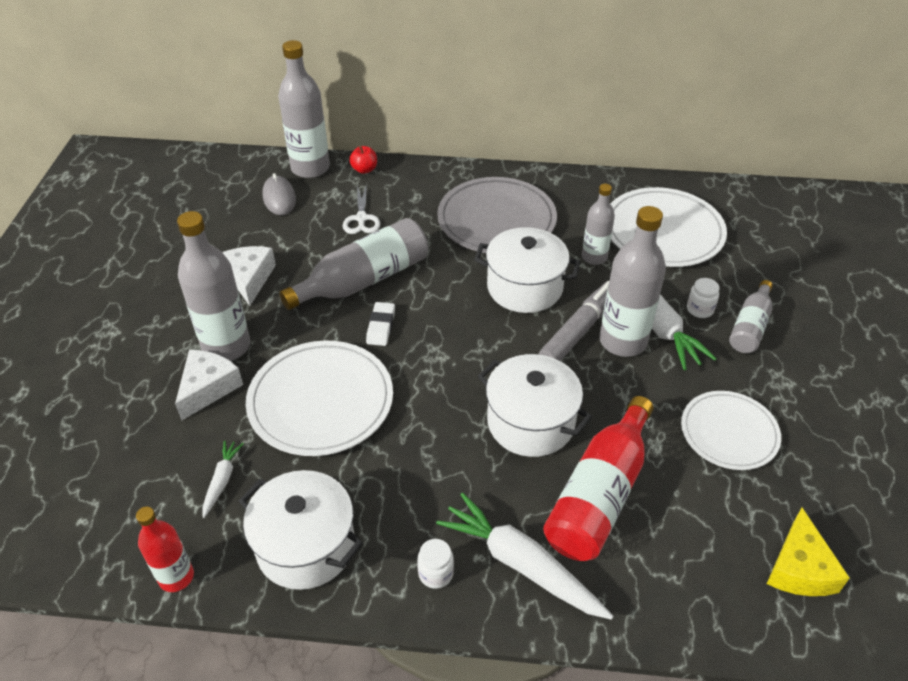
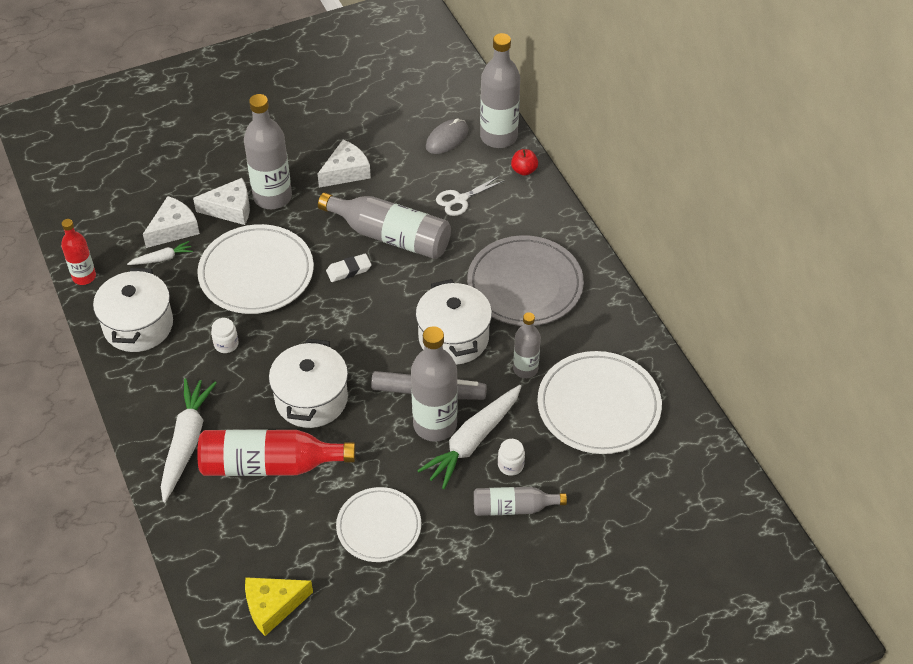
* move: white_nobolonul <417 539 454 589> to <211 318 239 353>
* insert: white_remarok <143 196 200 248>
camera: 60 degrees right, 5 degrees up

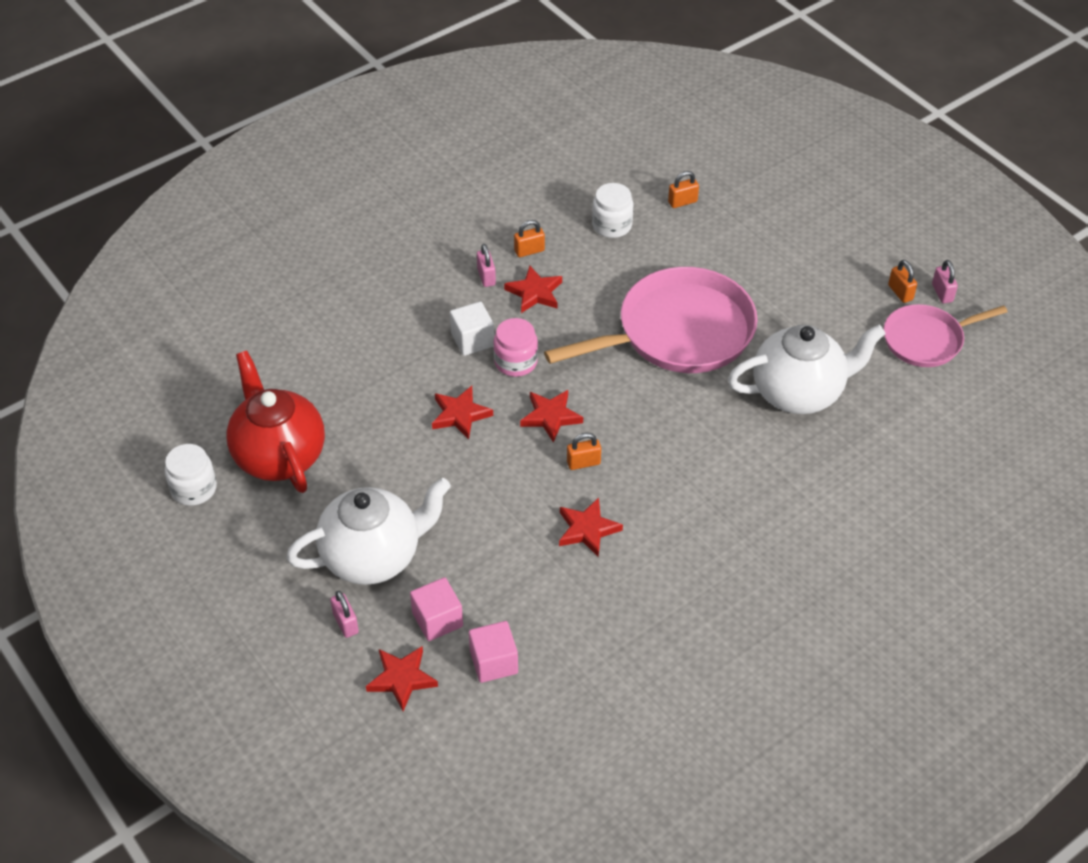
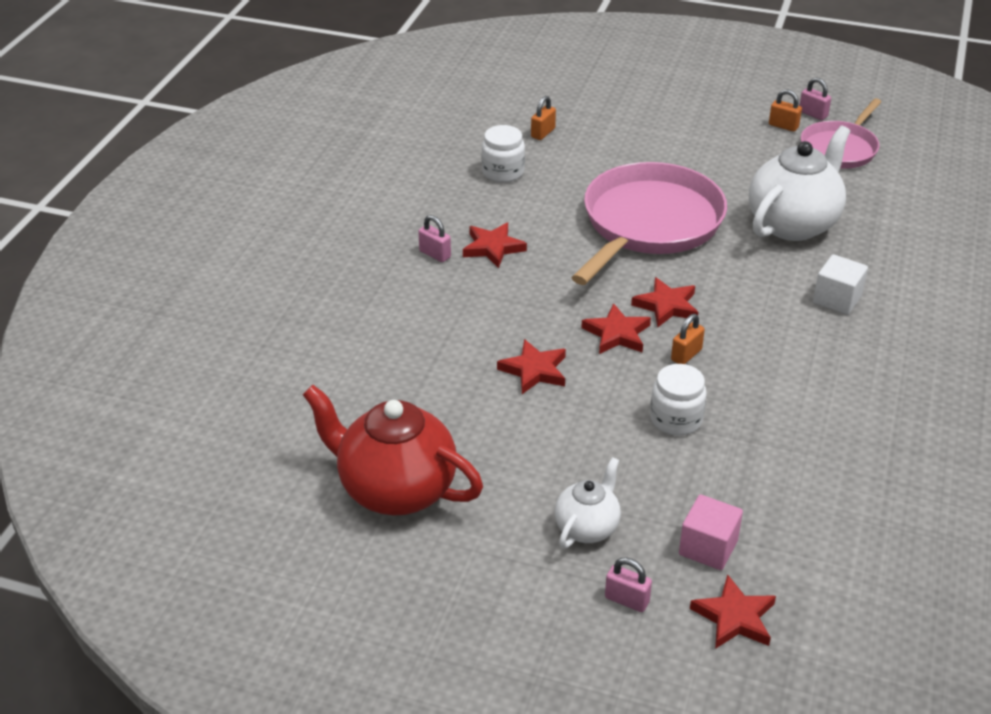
* move: white_nobolonul <165 444 217 506> to <650 364 707 436>
* resize: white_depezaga <286 478 451 585> = <555 457 621 549> x0.54
* move: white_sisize <450 301 494 356> to <813 254 868 315>
* delete: pink_sisize <469 621 518 683>
* delete: pink_nobolonul <493 318 538 377>
* delete: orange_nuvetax <514 220 545 257>
* move: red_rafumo <559 498 623 557> to <631 277 698 327>
camera: 35 degrees left, 10 degrees down

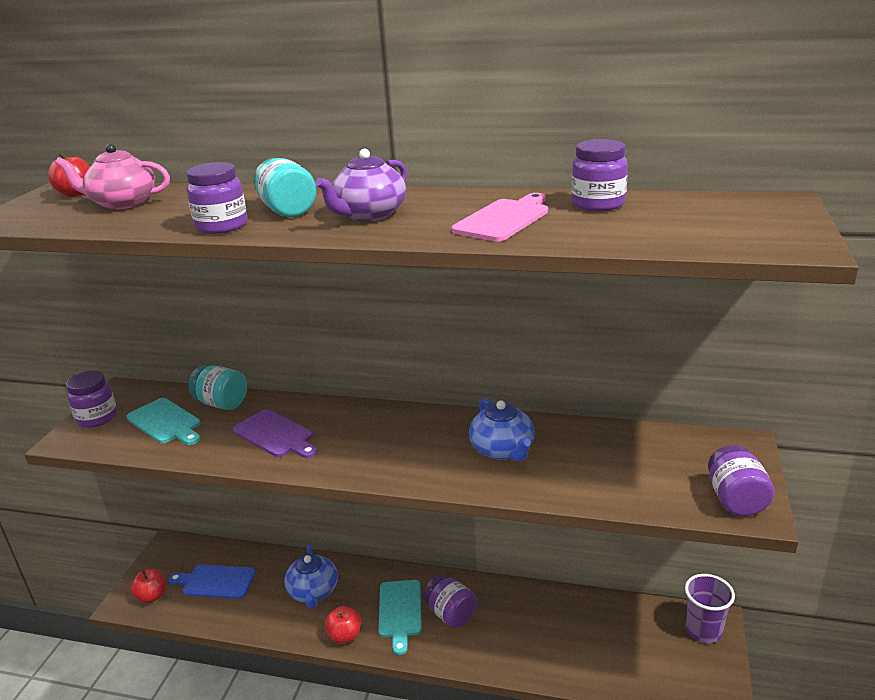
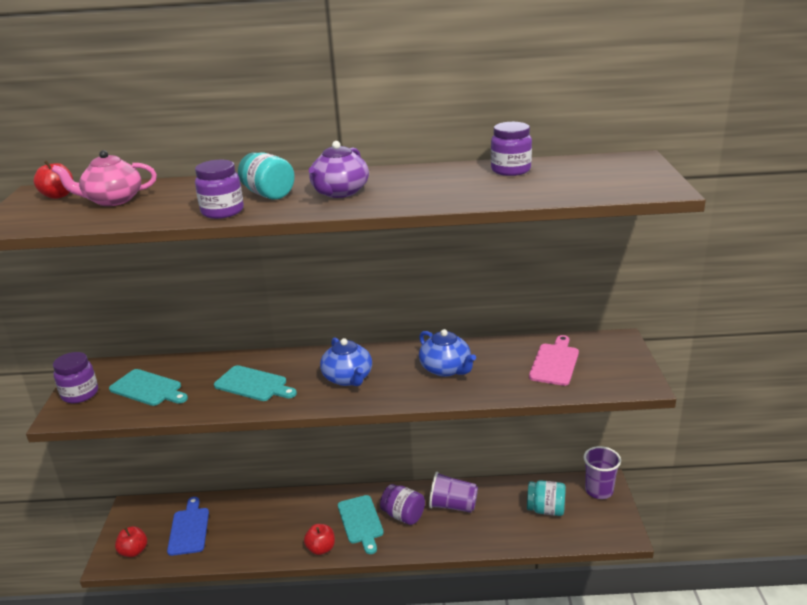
* rotate: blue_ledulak <168 564 256 599> = <167 497 209 556> 90 degrees clockwise
* move: turquoise_nobolonul <189 365 247 410> to <527 480 566 516>
* recolor: purple_ledulak <233 409 318 458> to turquoise_ledulak <214 365 297 401>
* move: blue_depezaga <284 545 338 609> to <320 337 372 386>
* move: pink_ledulak <452 193 548 241> to <529 335 579 386>
* delete: purple_nobolonul <708 445 775 516>
* insert: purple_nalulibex <429 472 478 513>
camera: 15 degrees left, 0 degrees up

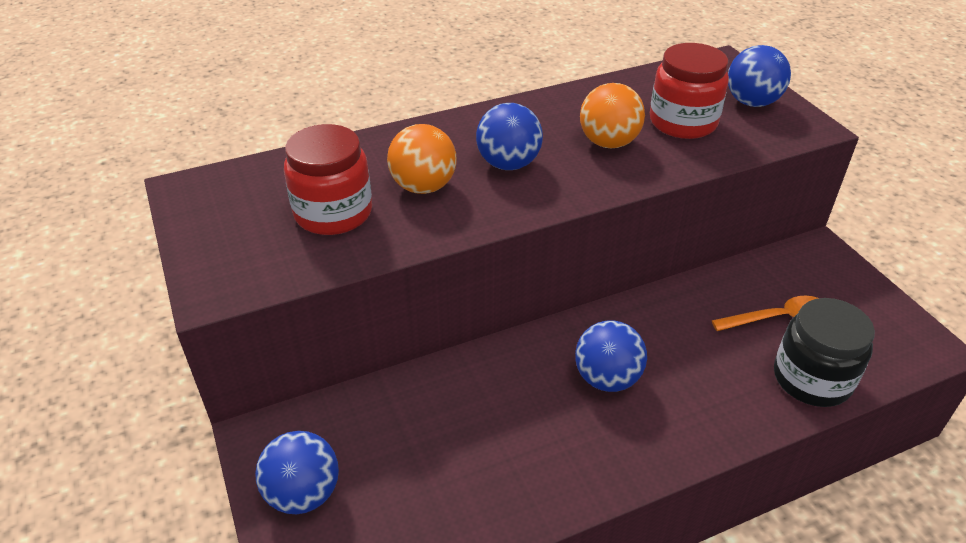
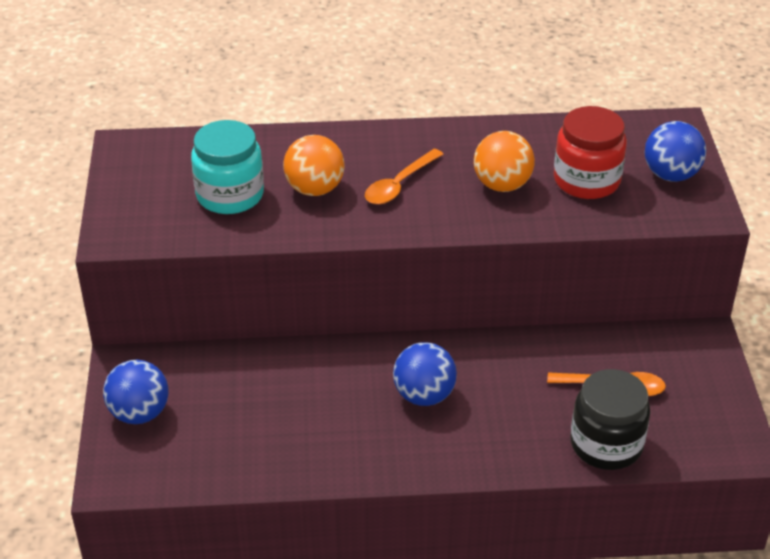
* recolor: red_nobolonul <284 124 372 235> to turquoise_nobolonul <191 120 264 214>
* replace: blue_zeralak <476 103 543 170> to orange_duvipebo <365 149 444 204>
camera: 20 degrees right, 0 degrees up

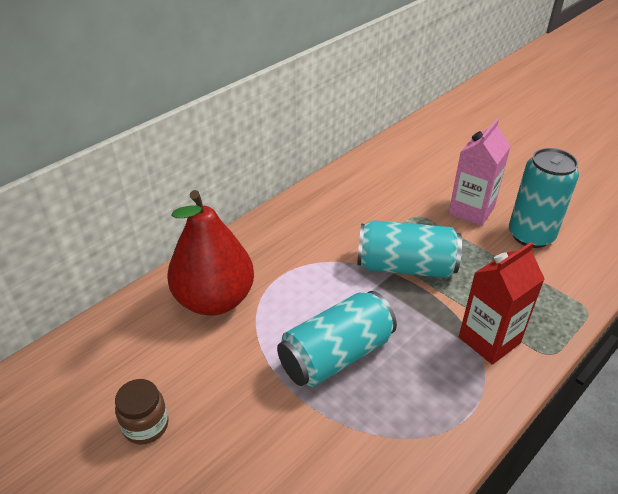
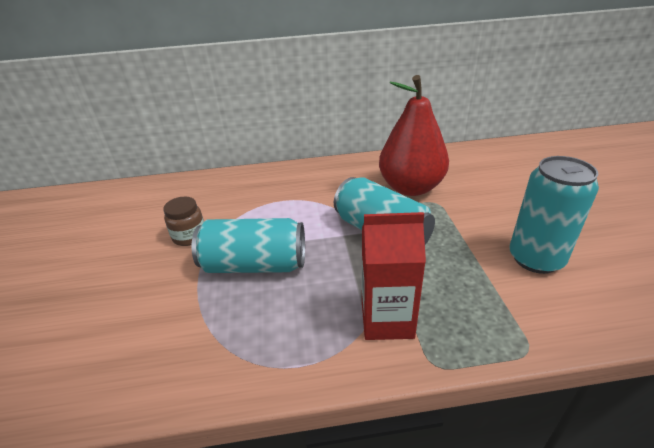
* move: brown_nobolonul <115 379 169 445> to <163 197 204 246>
* move: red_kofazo <167 190 254 316> to <379 75 449 196>
* delete: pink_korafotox <449 119 511 226>
camera: 40 degrees right, 5 degrees down

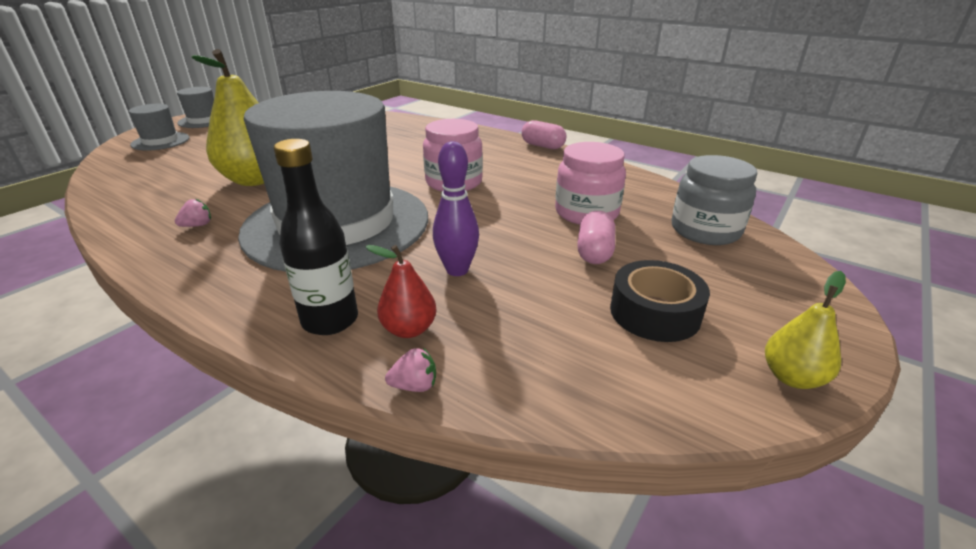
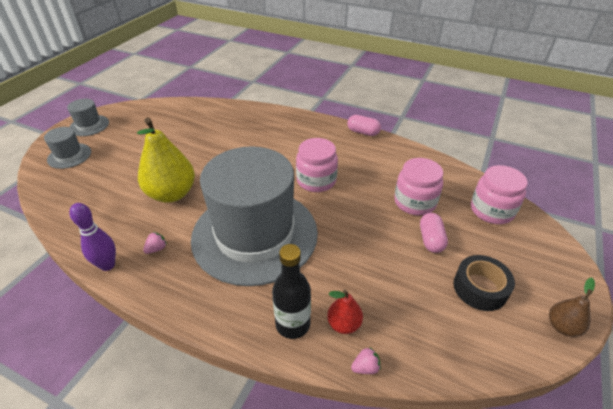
* move: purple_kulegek <433 141 479 276> to <69 203 116 271>
* recolor: grey_nobolonul <671 155 758 245> to pink_nobolonul <471 165 528 224>
* recolor: yellow_kofazo <765 271 846 389> to brown_kofazo <549 278 595 337>
camera: 10 degrees left, 10 degrees up

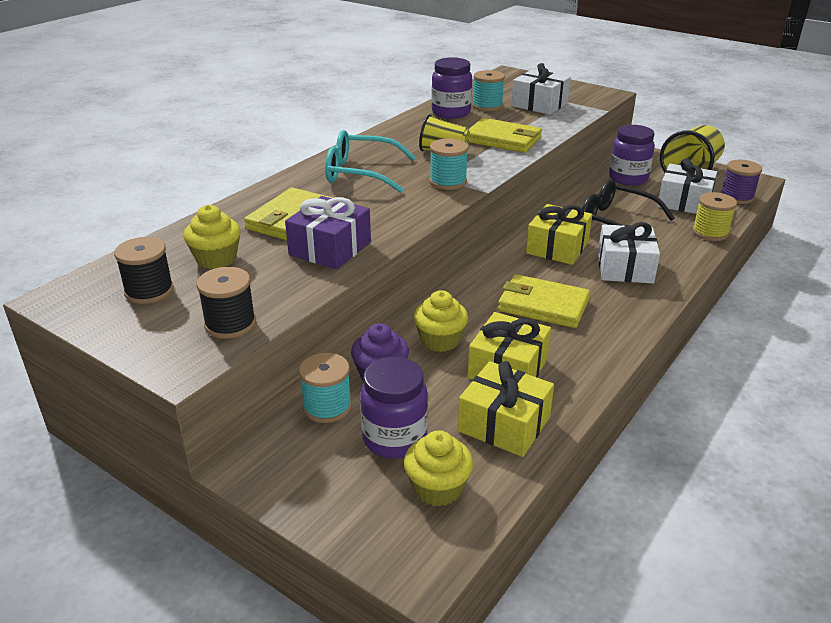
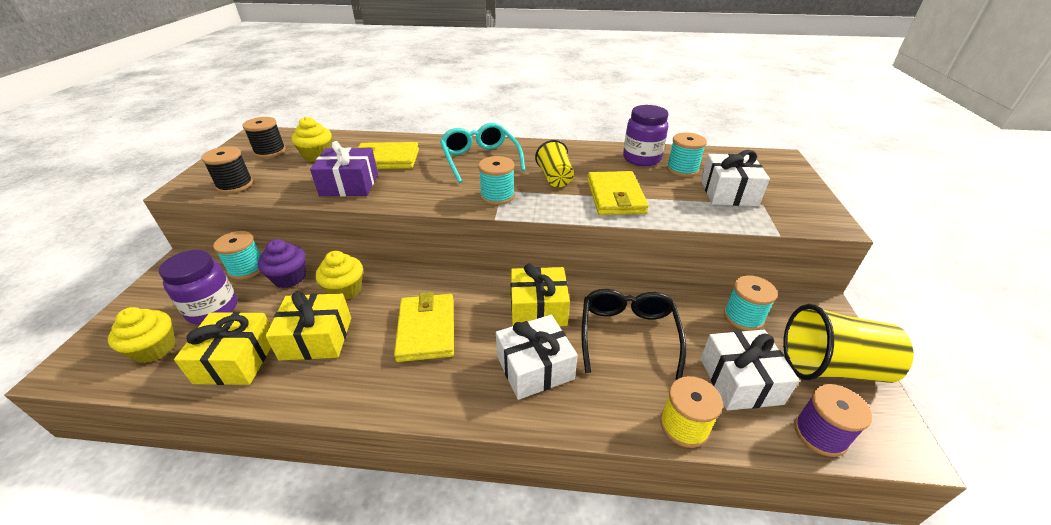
* replace: purple_nobolonul <609 125 655 186> to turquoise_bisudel <724 275 778 331>
camera: 60 degrees right, 5 degrees up

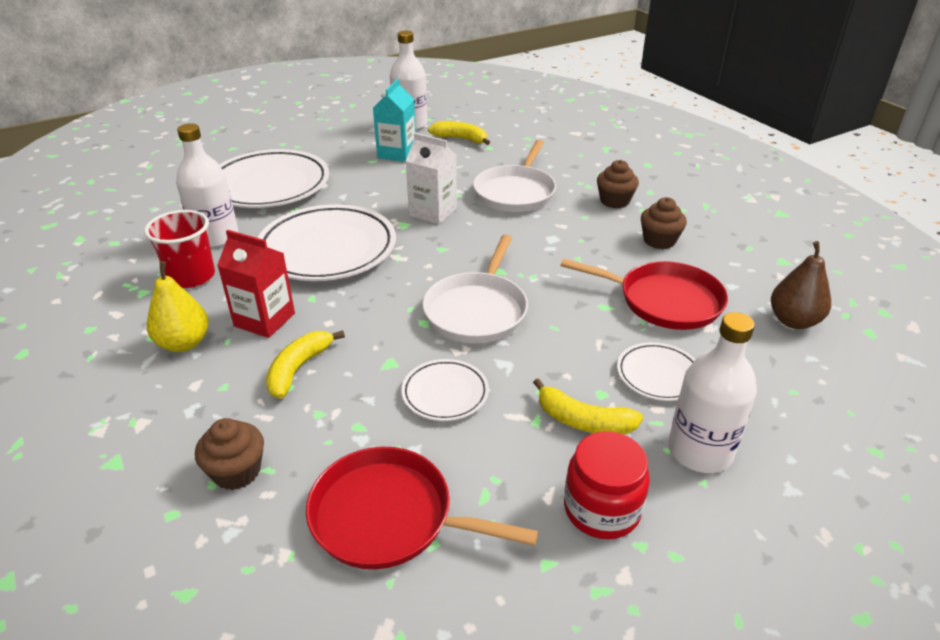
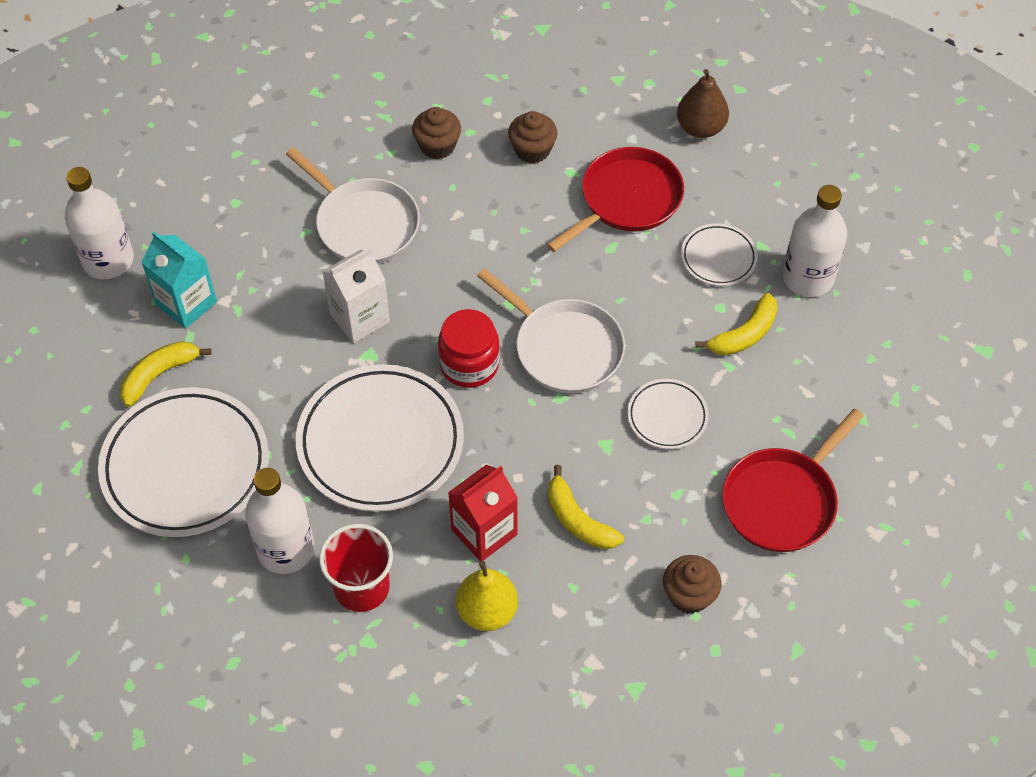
* move: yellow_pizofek <428 121 490 145> to <120 341 212 407>
* move: red_nobolonul <564 431 650 539> to <438 309 500 388>
camera: 65 degrees left, 20 degrees up

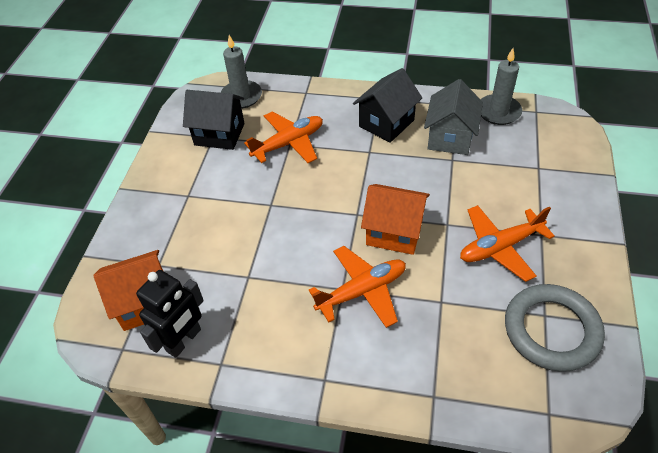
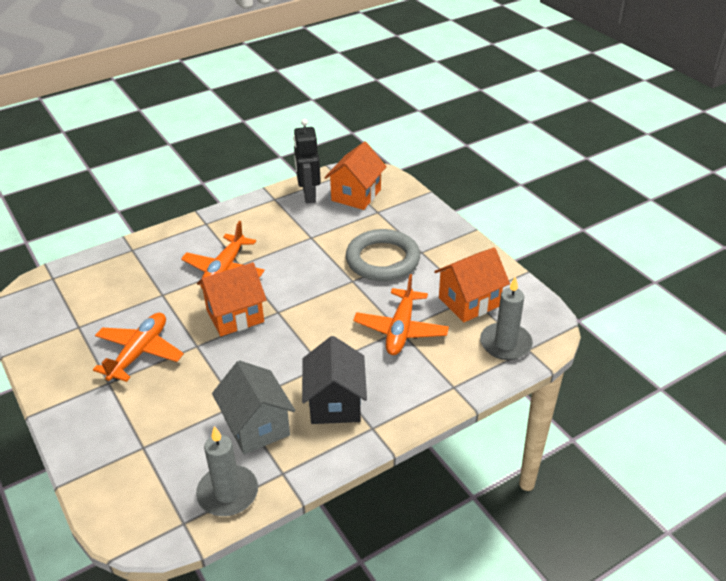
* recolor: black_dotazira <183 90 245 150> to orange_dotazira <434 247 510 322>
* move: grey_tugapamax <505 284 605 372> to <346 229 420 281>
camera: 135 degrees right, 10 degrees down

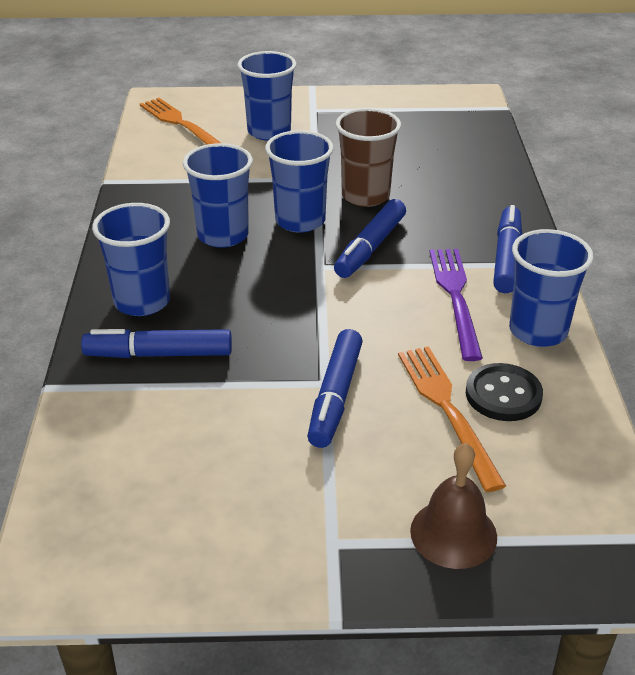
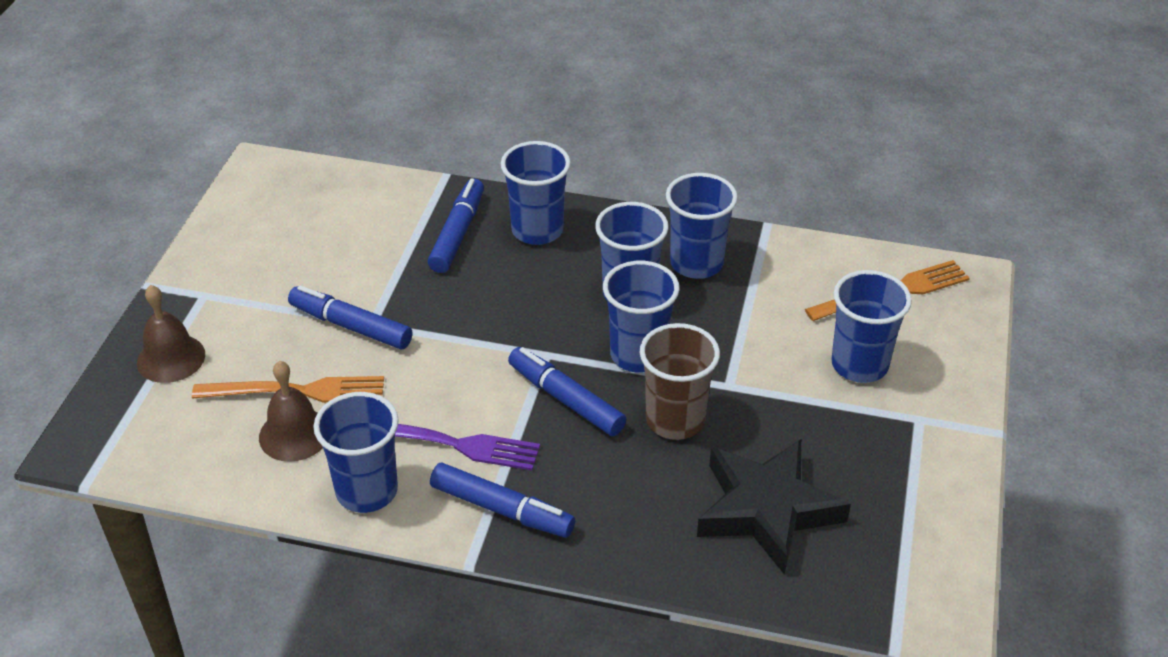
* replace: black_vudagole <466 363 543 421> to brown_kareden <259 361 323 462>
* insert: blue_nalulibex <666 173 738 279>
* insert: black_rafumo <697 439 851 575>
camera: 105 degrees right, 5 degrees up

